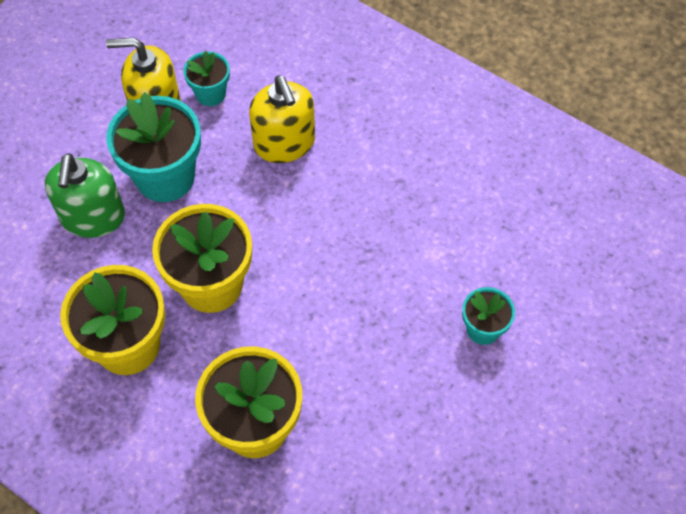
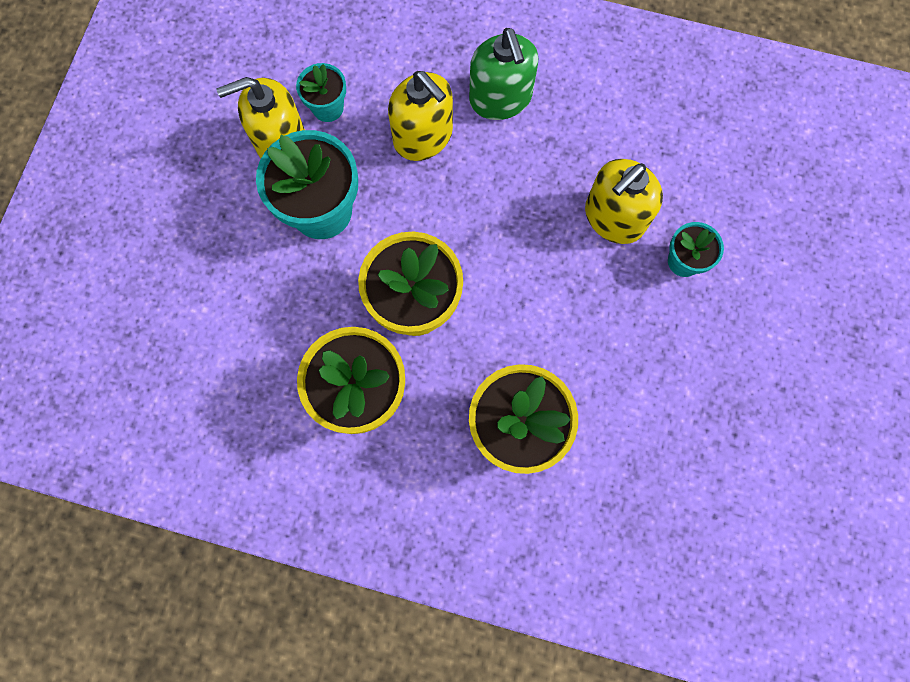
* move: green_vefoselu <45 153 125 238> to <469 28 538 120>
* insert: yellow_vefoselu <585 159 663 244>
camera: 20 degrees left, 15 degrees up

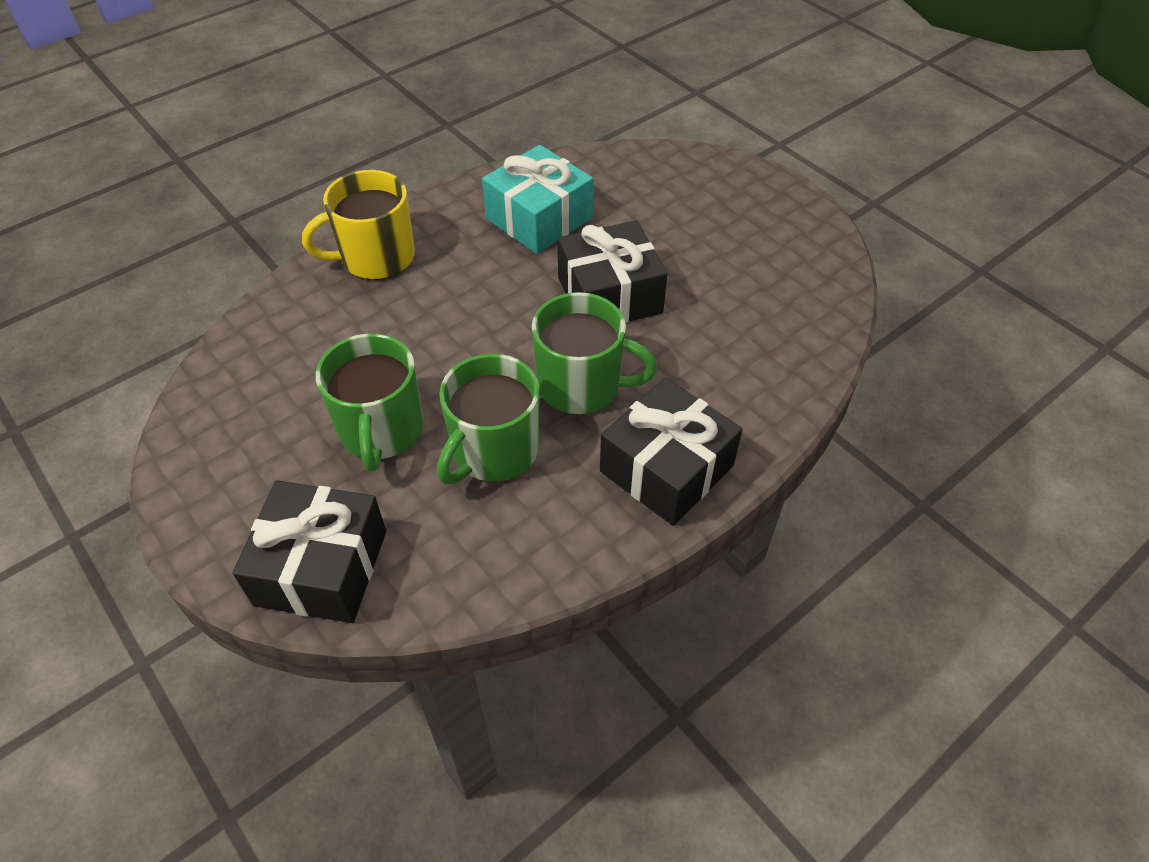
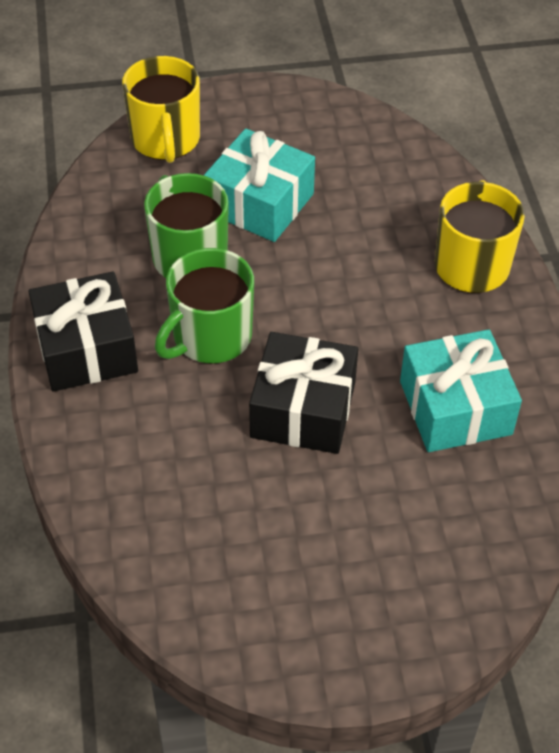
* replace: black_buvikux <233 480 386 623> to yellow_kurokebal <122 56 200 163>
* replace: green_kurokebal <316 333 423 472> to turquoise_buvikux <204 128 315 242>
camera: 120 degrees right, 0 degrees up

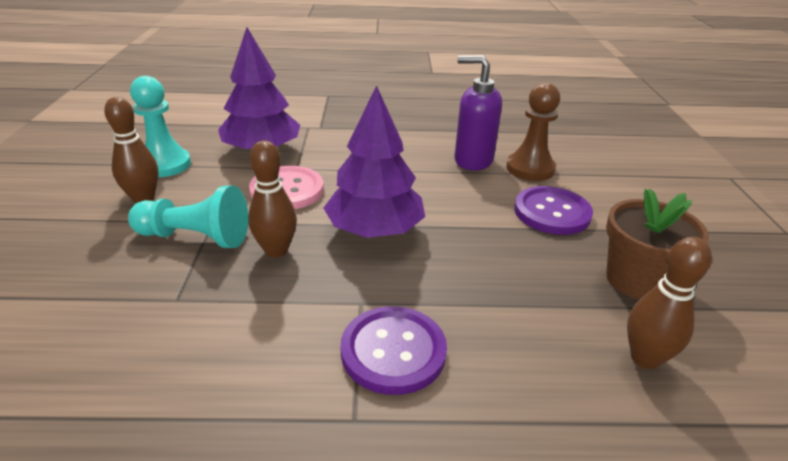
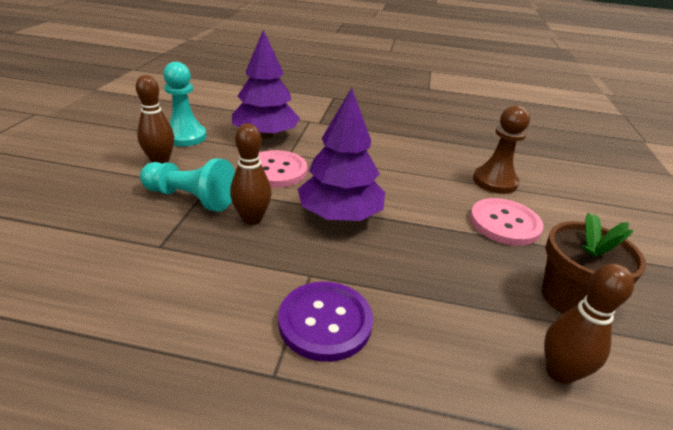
* delete: purple_vefoselu <455 55 502 170>
* recolor: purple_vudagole <514 186 593 235> to pink_vudagole <470 198 543 246>
camera: 10 degrees right, 0 degrees up

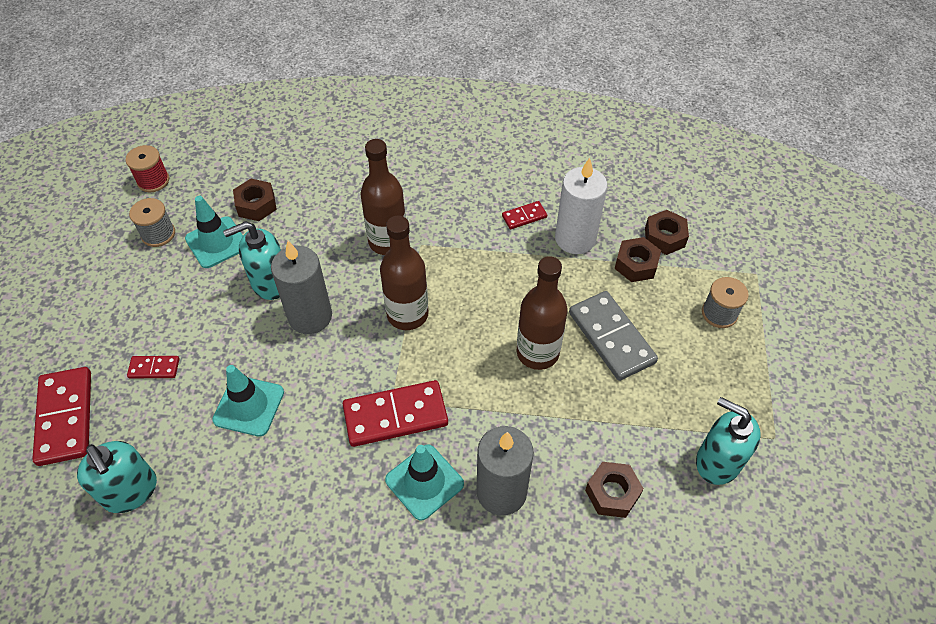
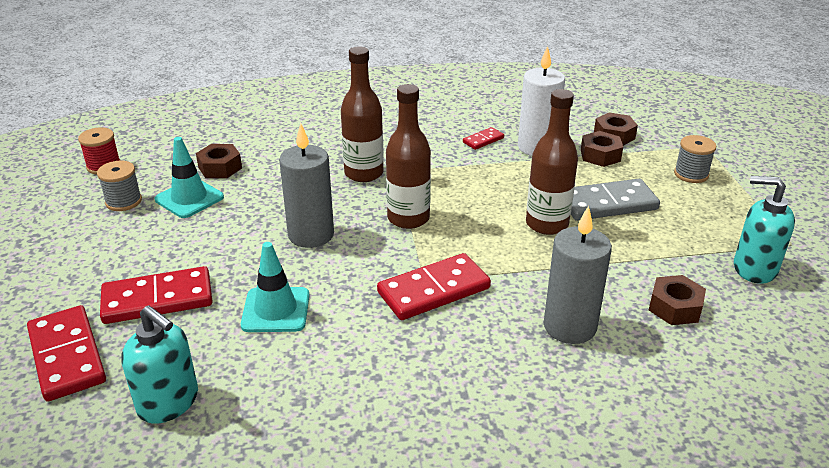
* resize: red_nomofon <127 356 179 379> = <100 266 213 324> x2.01
* delete: turquoise_vefoselu <223 221 281 300>
* delete: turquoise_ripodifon <385 444 464 521>
* rotate: grey_nomofon <569 291 658 381> = <571 179 660 221> 60 degrees counterclockwise
camera: 15 degrees left, 20 degrees down

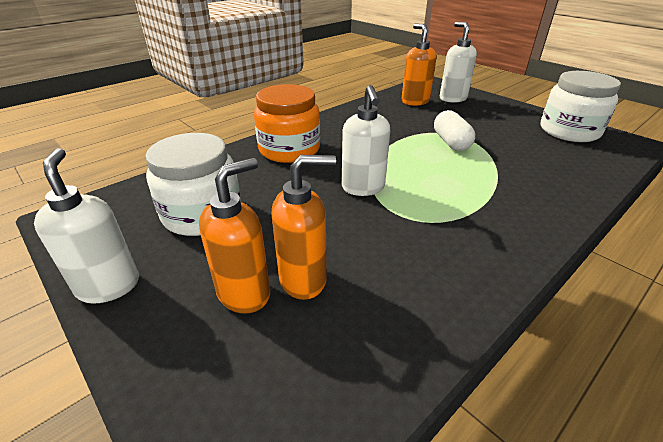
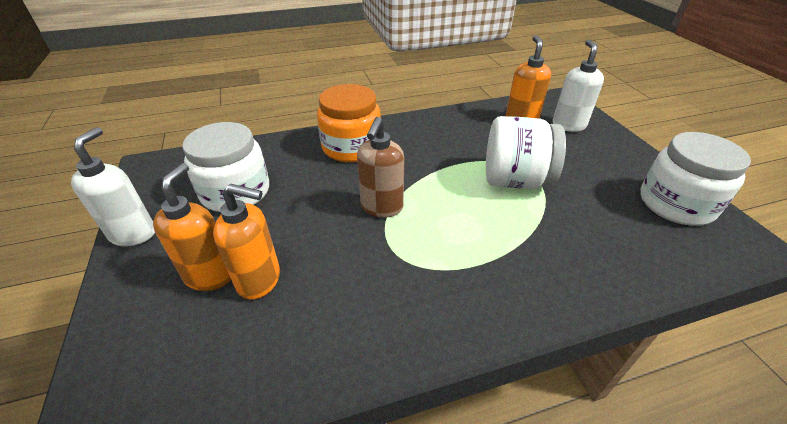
* rotate: orange_vefoselu <199 158 270 314> = <153 163 231 291> 60 degrees counterclockwise
* recolor: white_vefoselu <342 85 390 196> to brown_vefoselu <357 117 405 218>
* replace: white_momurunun <434 110 475 151> to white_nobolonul <486 116 566 189>
camera: 25 degrees right, 5 degrees up

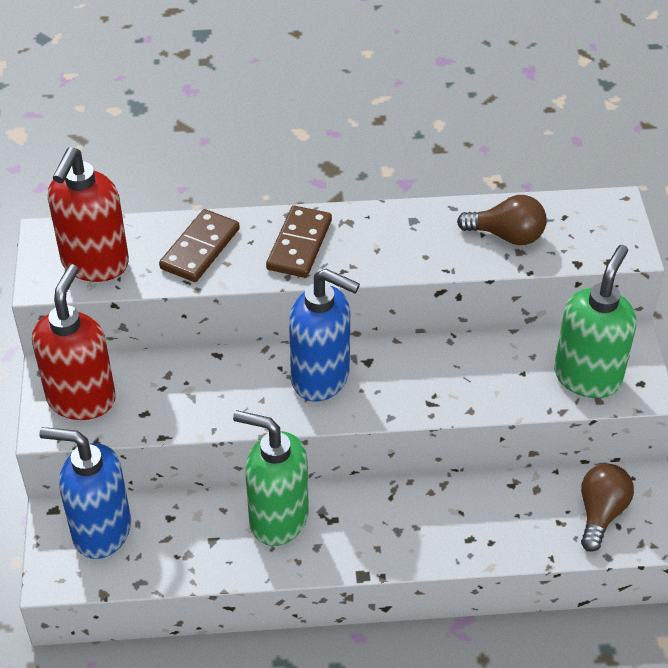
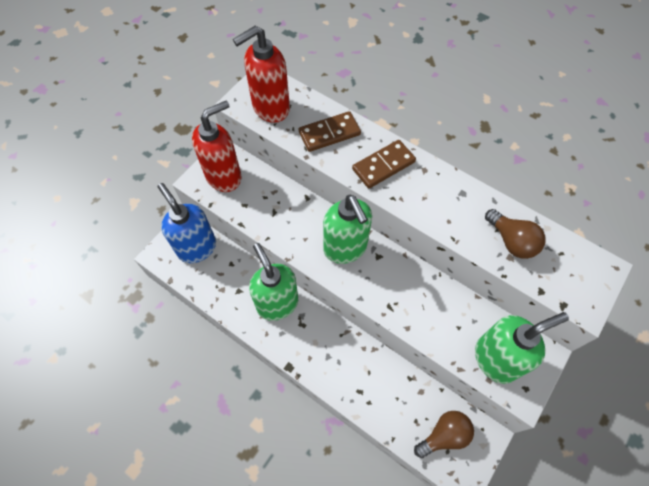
* recolor: blue_vefoselu <289 268 360 401> to green_vefoselu <323 195 372 264>
camera: 40 degrees right, 15 degrees up

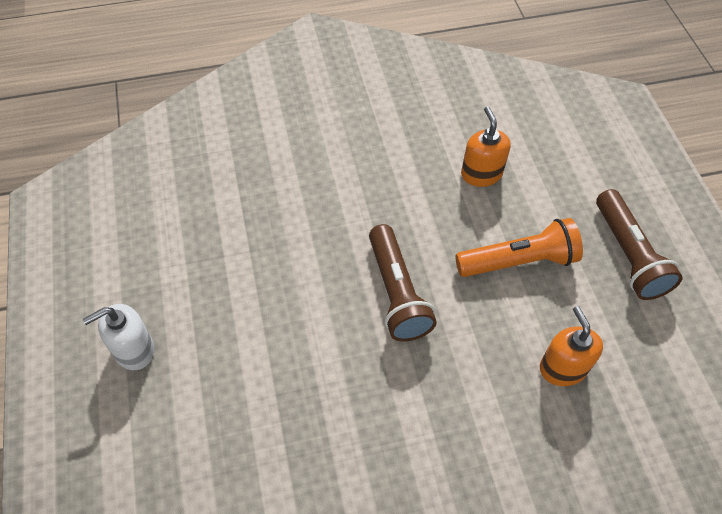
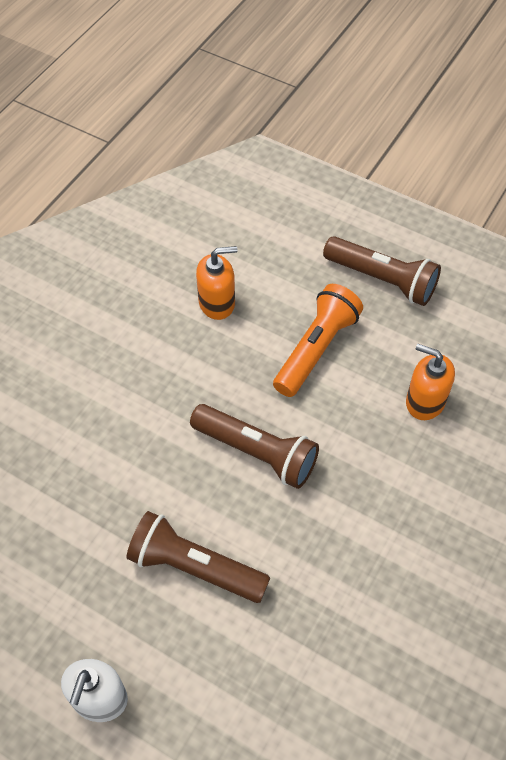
* rotate: orange_vefoselu <461 106 511 187> = <196 246 238 320> 135 degrees clockwise
* insert: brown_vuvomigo <127 511 270 603>
camera: 45 degrees left, 0 degrees up

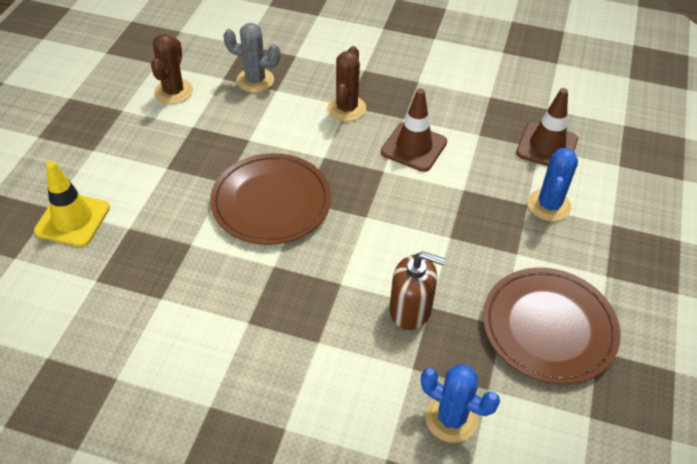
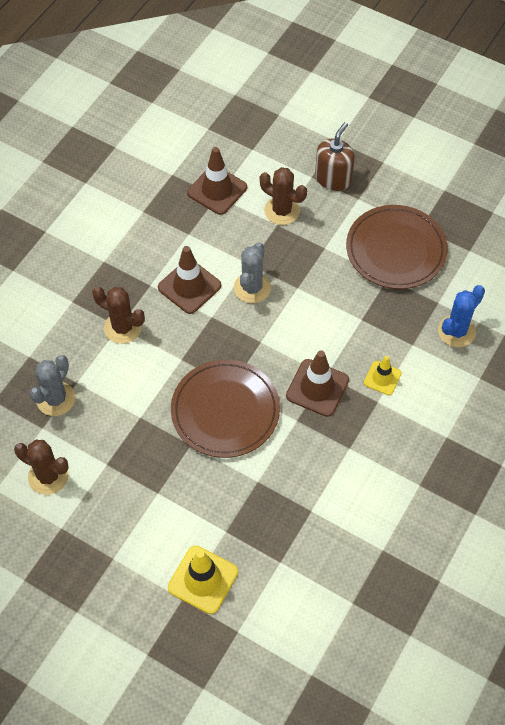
* move: brown_vefoselu <389 251 446 330> to <315 122 355 191>
* recolor: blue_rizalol <528 148 578 221> to brown_rizalol <260 167 307 225>
* insert: grey_rizalol <234 242 271 303>
* insert: brown_ripodifon <286 350 349 417>
* insert: yellow_ripodifon <364 356 401 395>
camera: 75 degrees left, 10 degrees up

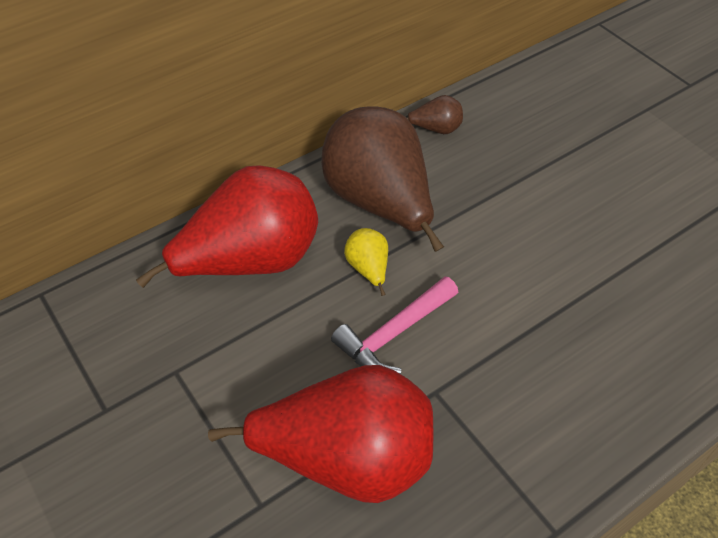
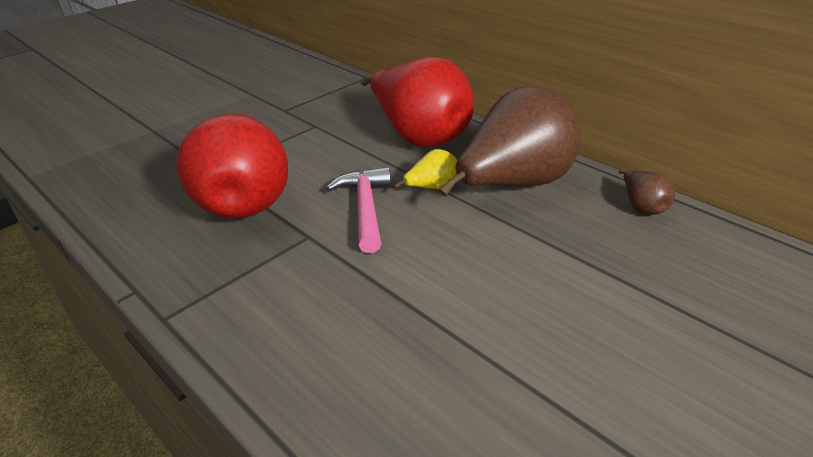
* rotate: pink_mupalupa <331 276 458 374> = <326 167 391 253> 45 degrees clockwise
camera: 80 degrees right, 15 degrees down

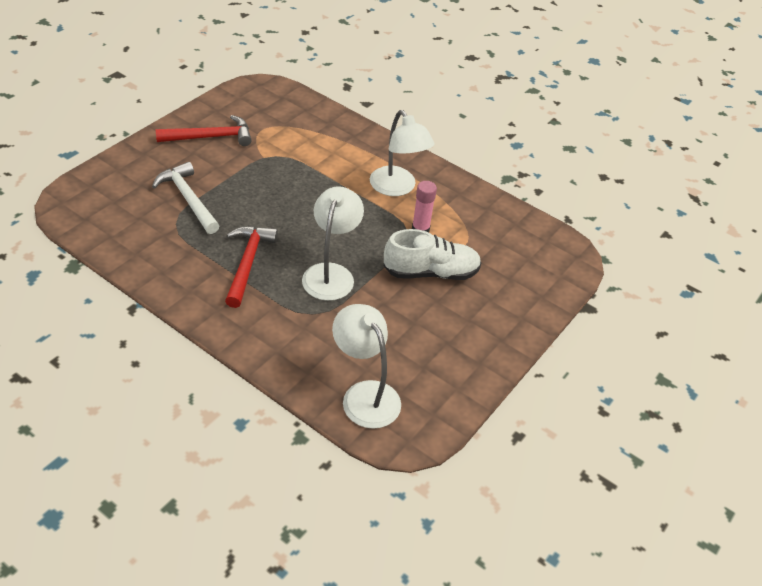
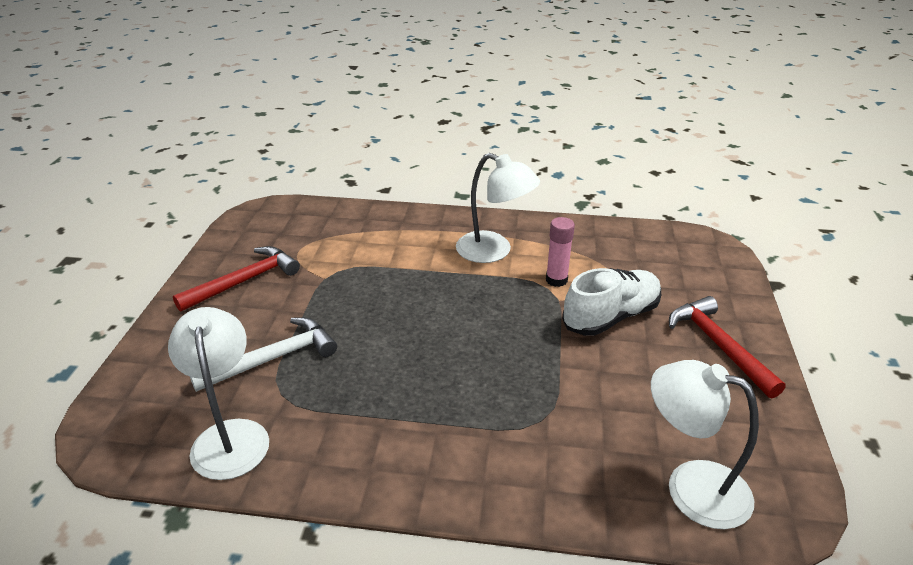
* rotate: white_mupalupa <152 162 219 234> = <190 317 337 392> 120 degrees clockwise
* move: red_mupalupa <225 226 278 308> to <669 296 785 399>
* move: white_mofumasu <302 186 364 301> to <168 307 269 480>
camera: 25 degrees left, 10 degrees down

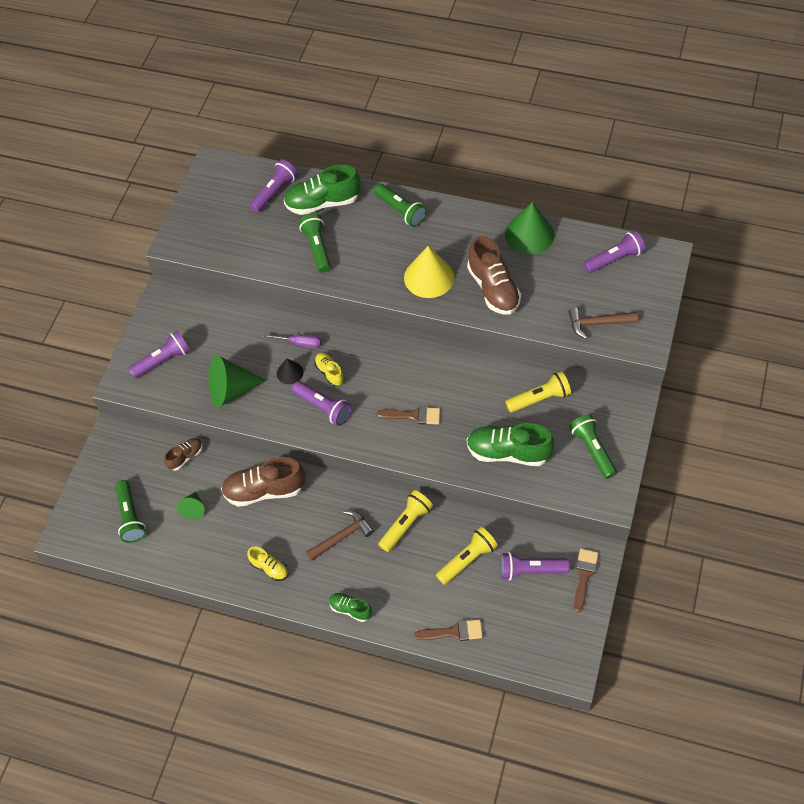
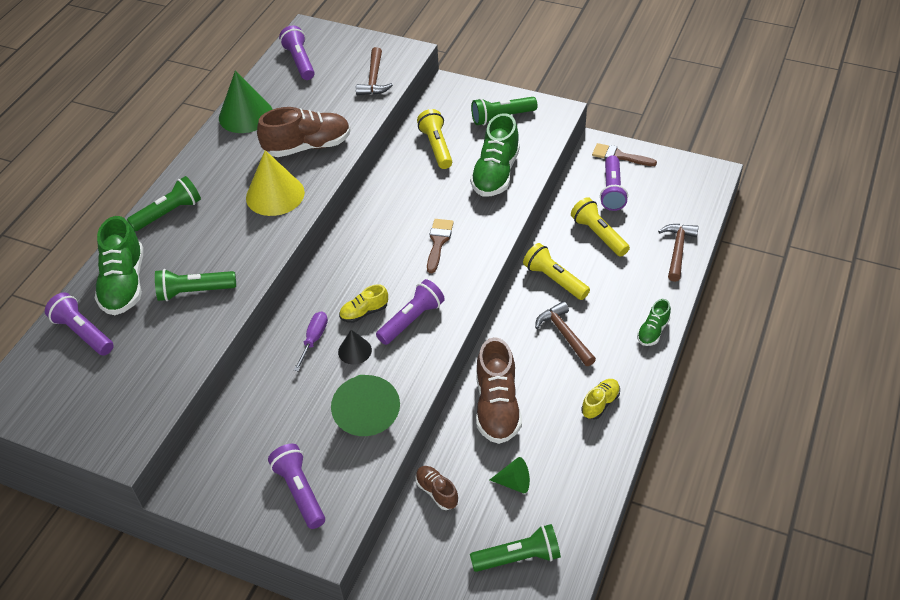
* replace: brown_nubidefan <414 619 483 641> to brown_mupalupa <658 224 699 282>
camera: 85 degrees left, 10 degrees down

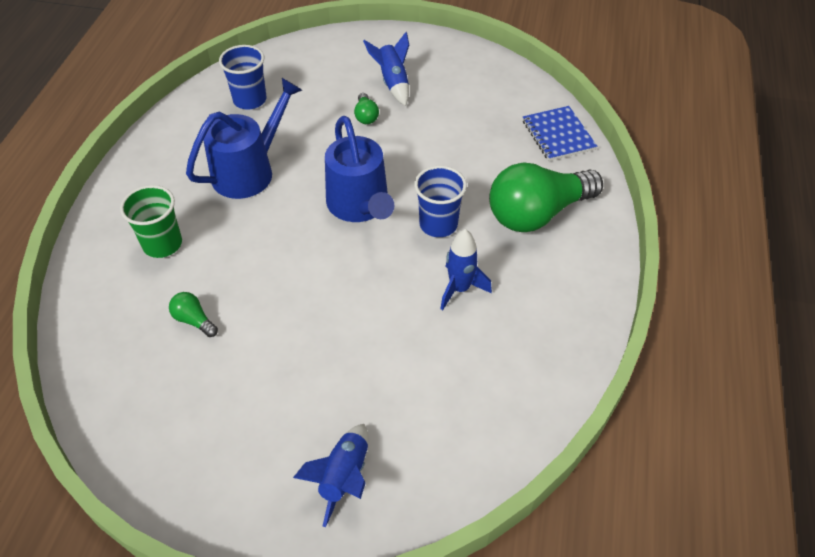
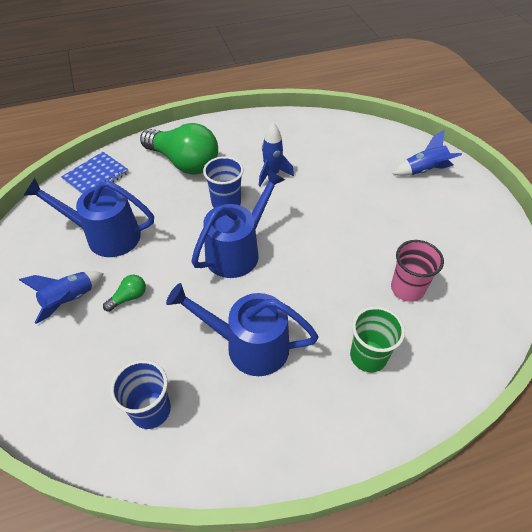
* replace: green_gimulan <169 292 218 337> to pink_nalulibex <391 240 444 302>
* insert: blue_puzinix <23 178 154 257>
camera: 120 degrees left, 0 degrees up

